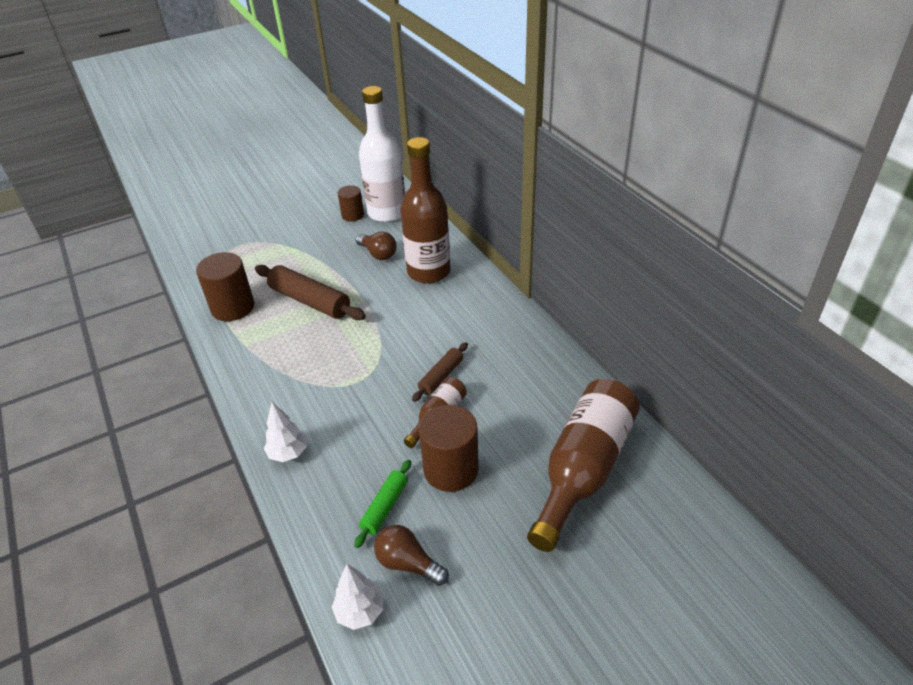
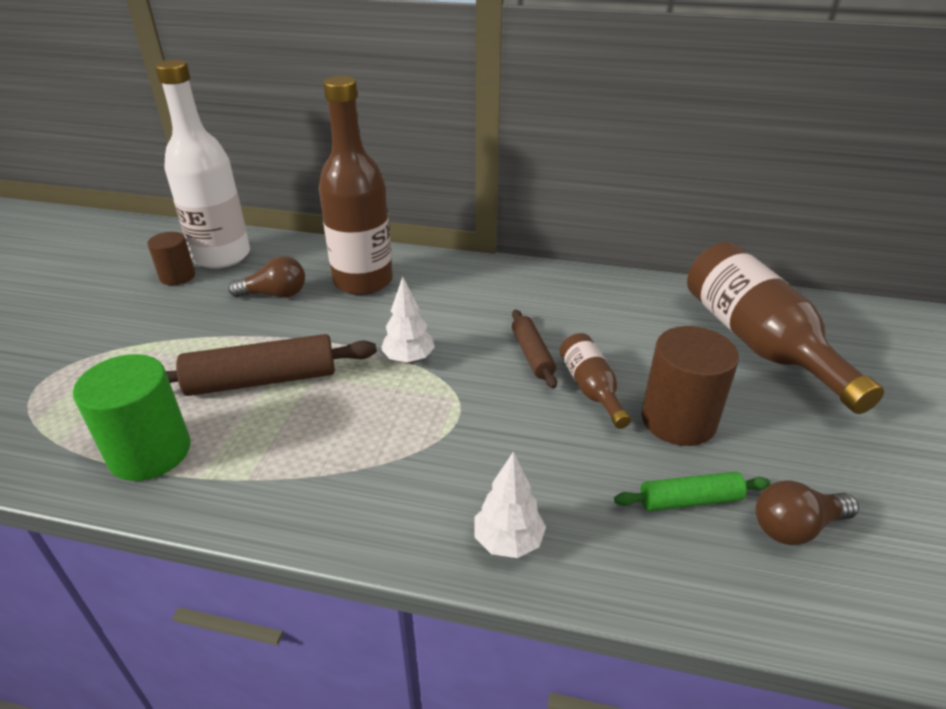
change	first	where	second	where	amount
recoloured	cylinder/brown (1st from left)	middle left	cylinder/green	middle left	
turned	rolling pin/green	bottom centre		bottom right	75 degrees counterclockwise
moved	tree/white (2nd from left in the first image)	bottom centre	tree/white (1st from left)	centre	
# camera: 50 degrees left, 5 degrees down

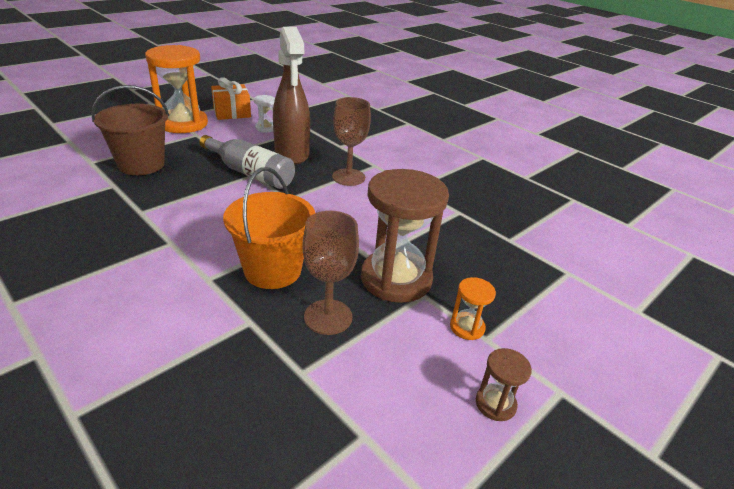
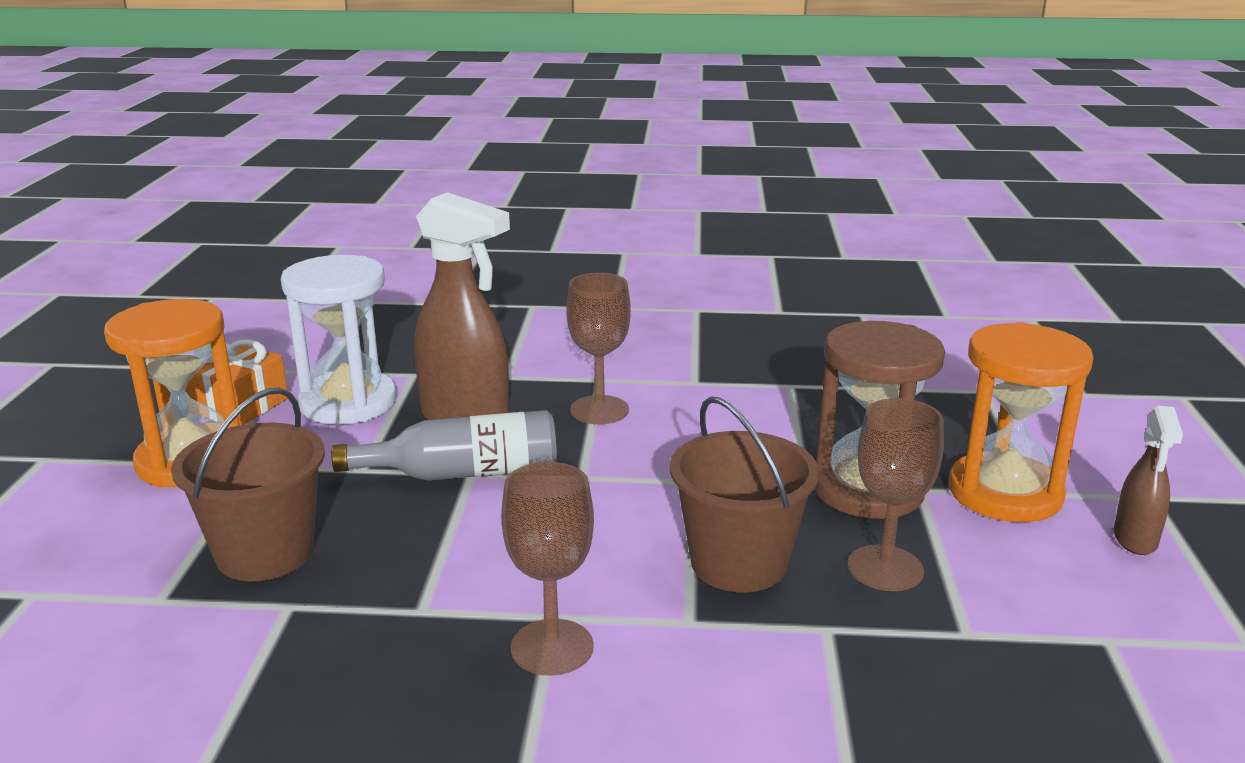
change	first	where	second	where	amount
resized	hourglass/white	top centre		middle left	x2.26
recoloured	bucket/orange	centre	bucket/brown (2nd from left)	centre	
resized	hourglass/orange (2nd from left)	centre		middle right	x2.26
replaced	hourglass/brown (2nd from left)	bottom right	spray bottle/brown (2nd from left)	middle right	
added			goblet/brown (1st from left)	bottom centre	
# camera: 40 degrees left, 10 degrees down

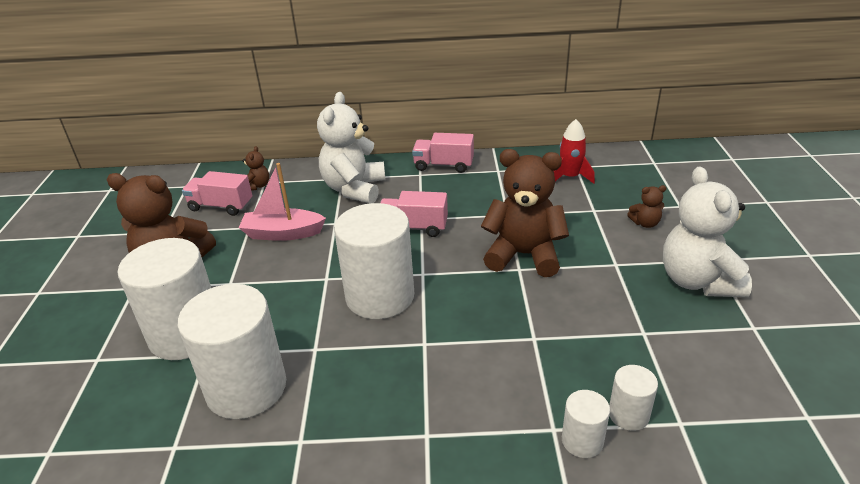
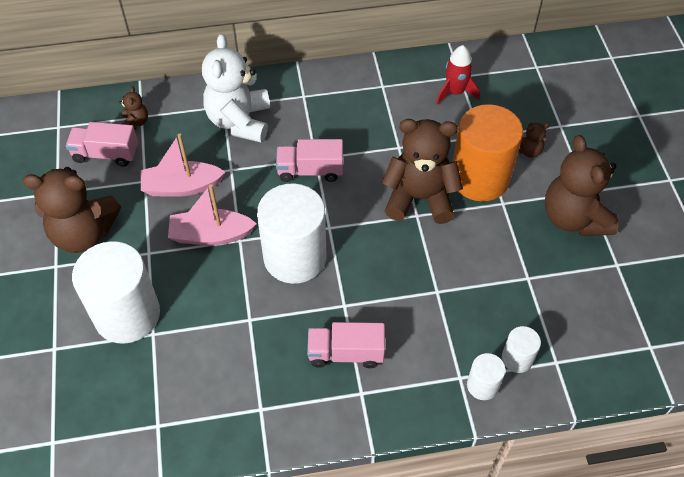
change	first	where	second	where	amount
moved	truck/pink (3rd from left)	top centre		bottom centre	
recoloured	teddy bear/white (2nd from left)	middle right	teddy bear/brown (5th from left)	middle right	
removed	cylinder/white (2nd from left)	bottom left			
added			cylinder/orange	top right	
added			boat/pink (2nd from left)	middle left	
# camera: 10 degrees left, 20 degrees up

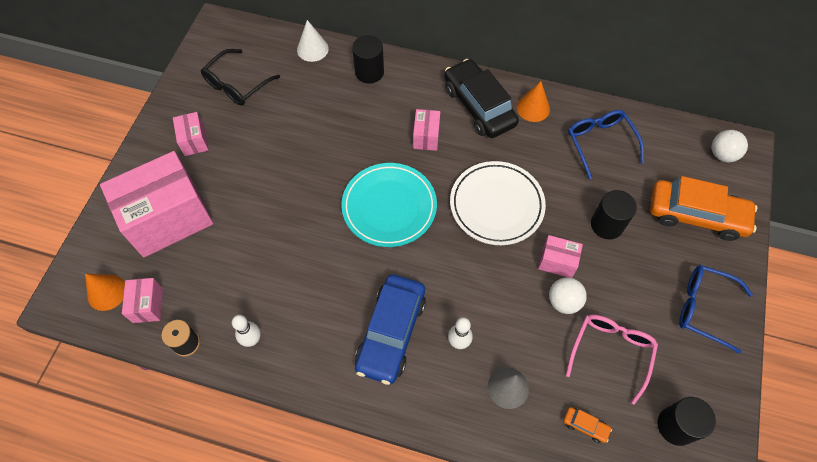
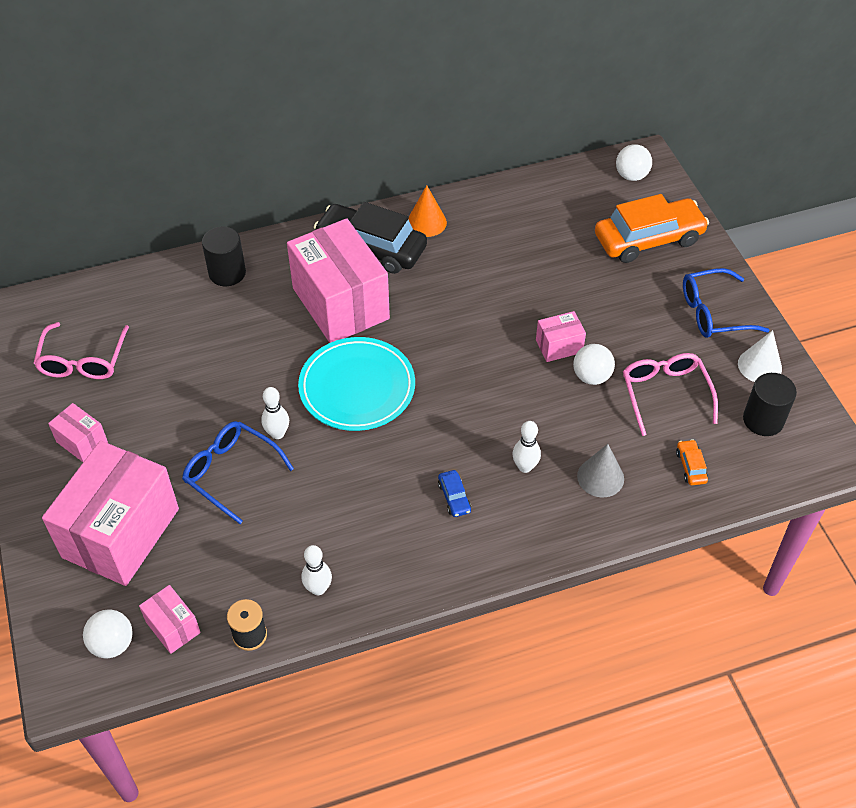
change	first	where	second	where	amount
moved	cone/white	top centre		middle right	
recoloured	glasses/black	top left	glasses/pink (1st from left)	middle left	
resized	box/pink (4th from left)	top centre		centre	x2.25
moved	glasses/blue (1st from left)	top right		middle left	
removed	plate/white	centre			
removed	cylinder/black (2nd from left)	middle right			
replaced	cone/orange (1st from left)	middle left	ball/white (1st from left)	bottom left	
resized	car/blue	bottom centre		centre	x0.40
turned	car/orange (1st from left in the first image)	bottom right	car/orange (2nd from left)	middle right	90 degrees counterclockwise
added			bowling pin/white (1st from left)	middle left	
# camera: 35 degrees left, 10 degrees down

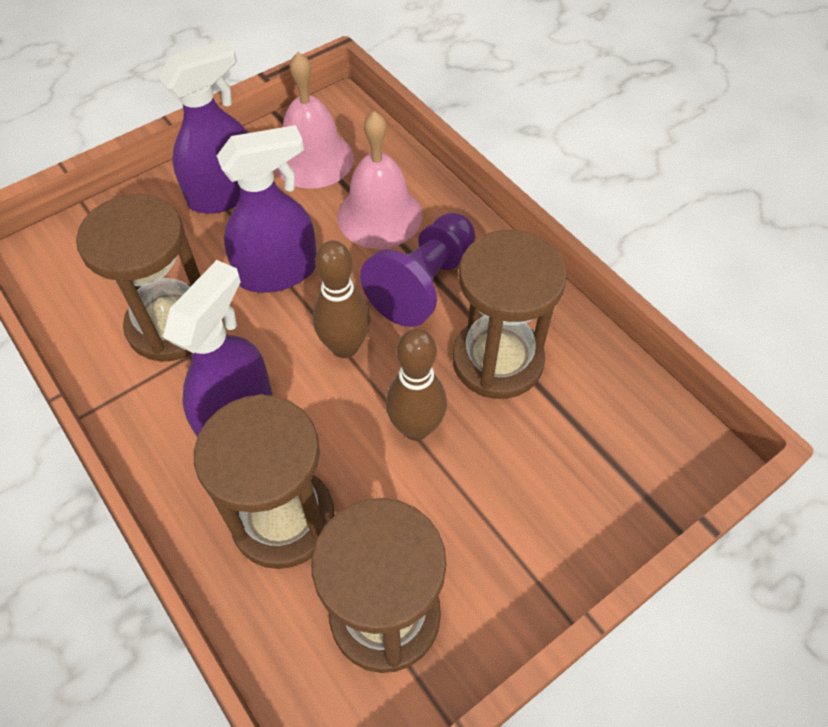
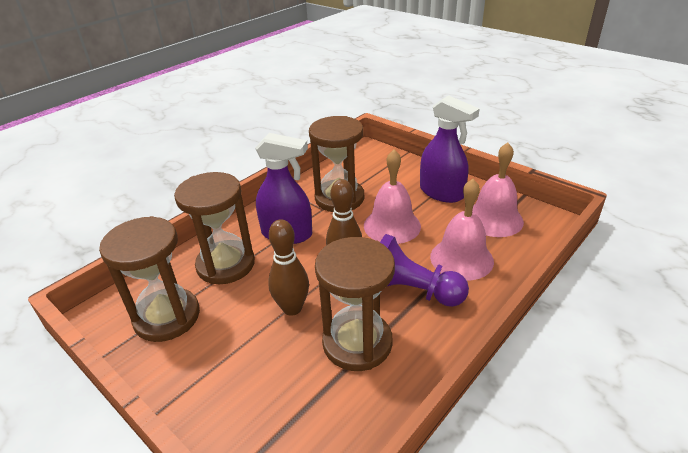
change	first	where	second	where	amount
replaced	spray bottle/purple (3rd from left)	top left	bell/pink (1st from left)	centre	
# camera: 80 degrees right, 20 degrees down

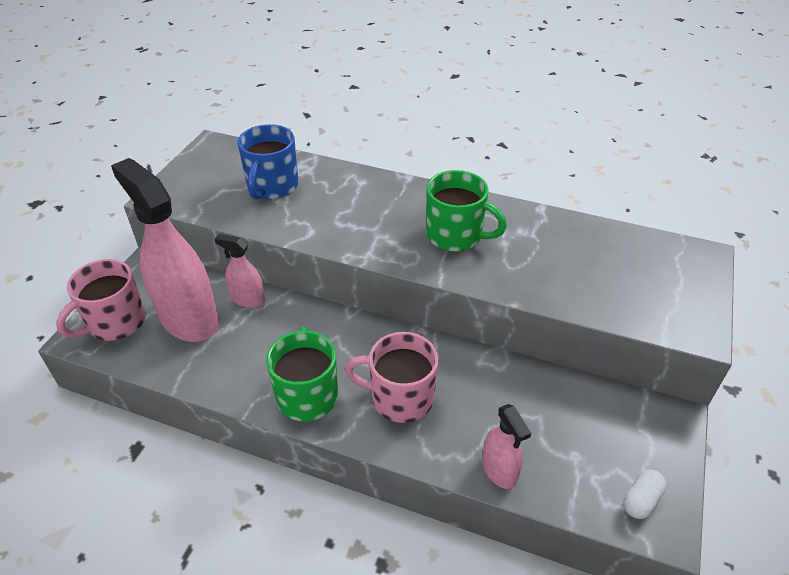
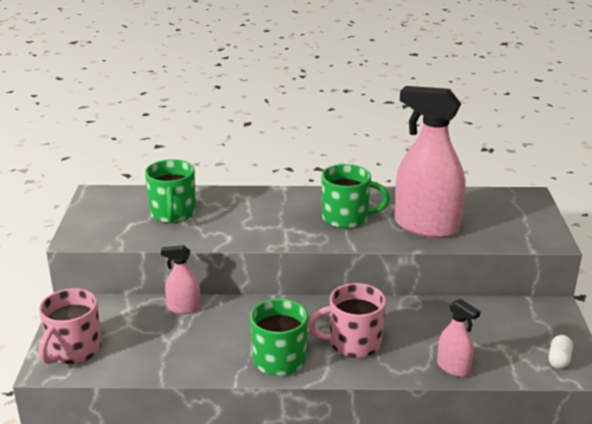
change	first	where	second	where	amount
recoloured	mug/blue	top centre	mug/green (1st from left)	middle left	
moved	spray bottle/pink (1st from left in the first image)	middle left	spray bottle/pink (2nd from left)	middle right	
# camera: 20 degrees left, 15 degrees down

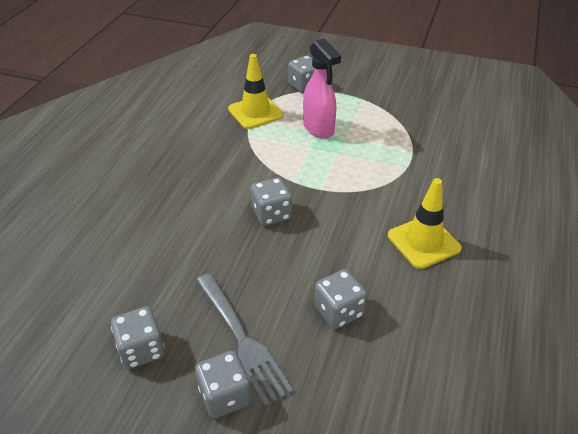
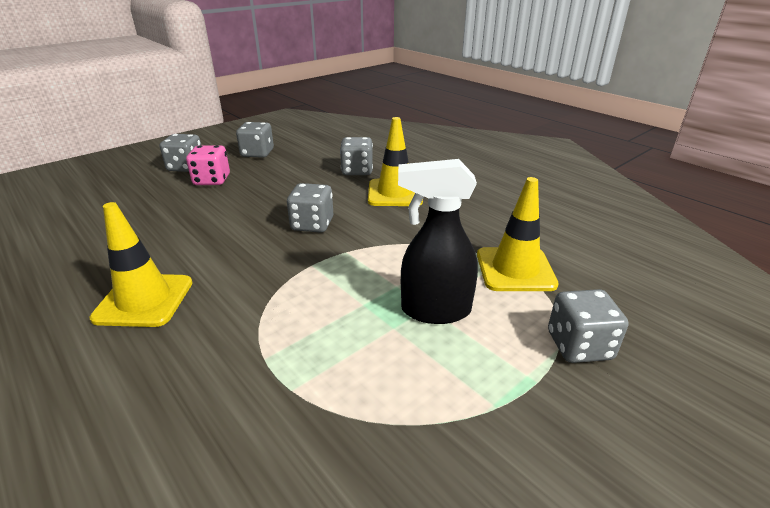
change	first	where	second	where	amount
recoloured	spray bottle/pink	top centre	spray bottle/black	centre	
moved	dice/grey (5th from left in the first image)	bottom centre	dice/grey (4th from left)	top centre	
replaced	fork/grey	bottom centre	dice/pink	top left	
added			traffic cone/yellow (2nd from left)	top centre	
# camera: 120 degrees right, 10 degrees down

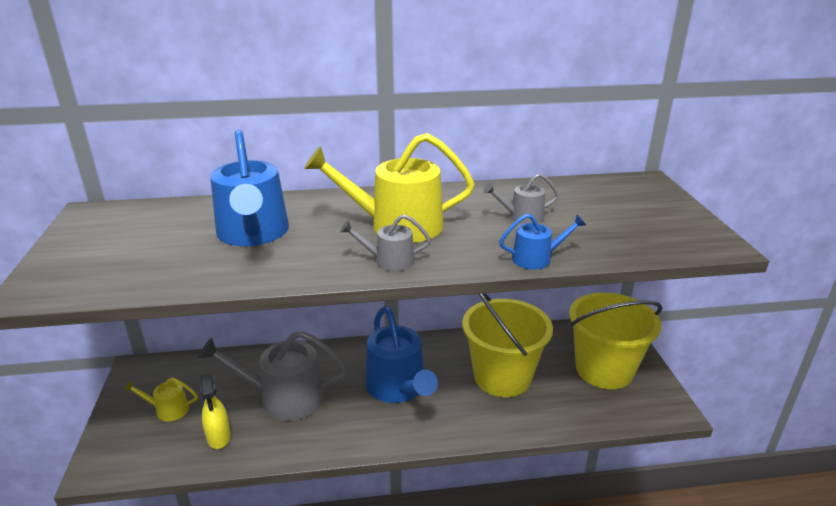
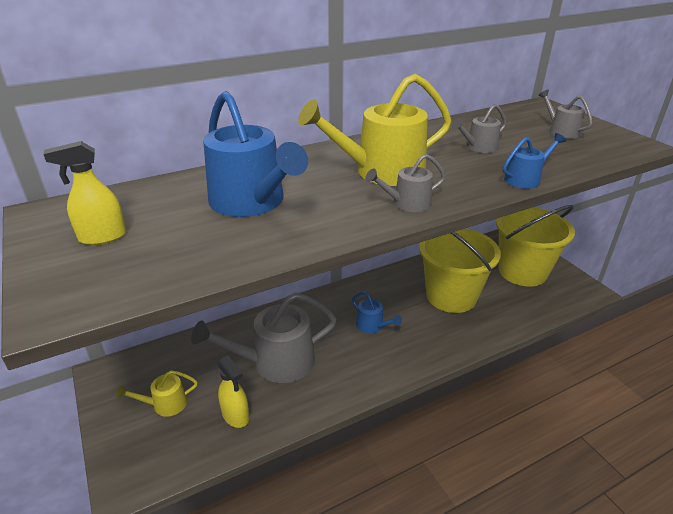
change	first	where	second	where	amount
resized	watering can/blue (2nd from left)	bottom centre		centre	x0.49
added			watering can/grey (4th from left)	top right	
added			spray bottle/yellow (1st from left)	middle left	
# camera: 20 degrees left, 5 degrees up

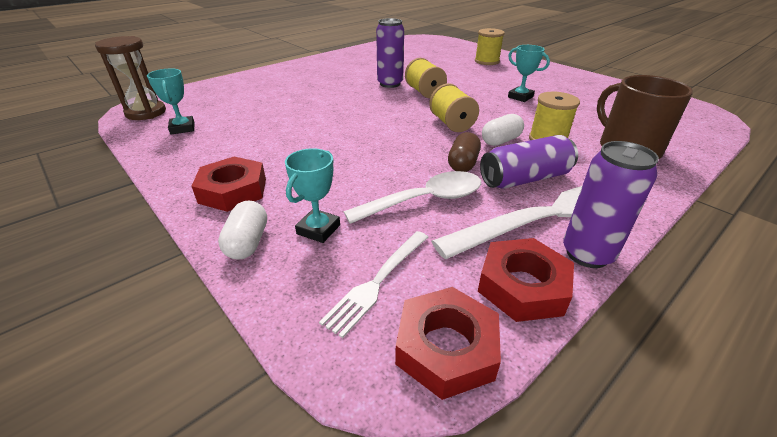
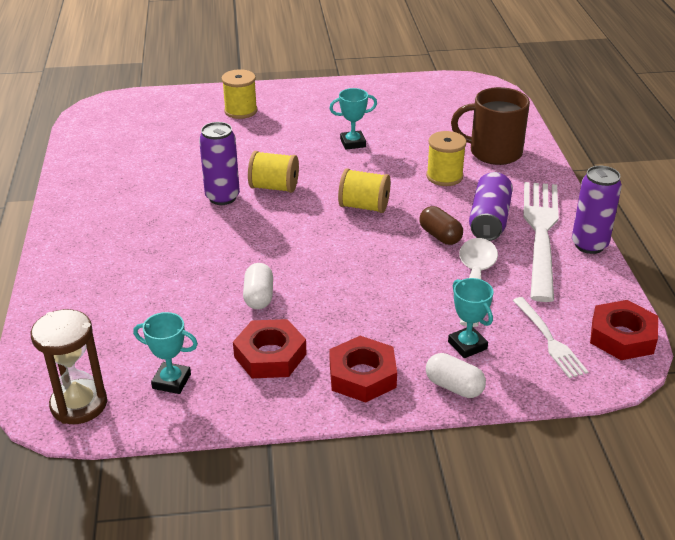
change	first	where	second	where	amount
moved	capsule/white (2nd from left in the first image)	top centre	capsule/white (1st from left)	centre	
moved	nut/red (3rd from left in the first image)	middle right	nut/red (1st from left)	centre	
# camera: 55 degrees left, 0 degrees up

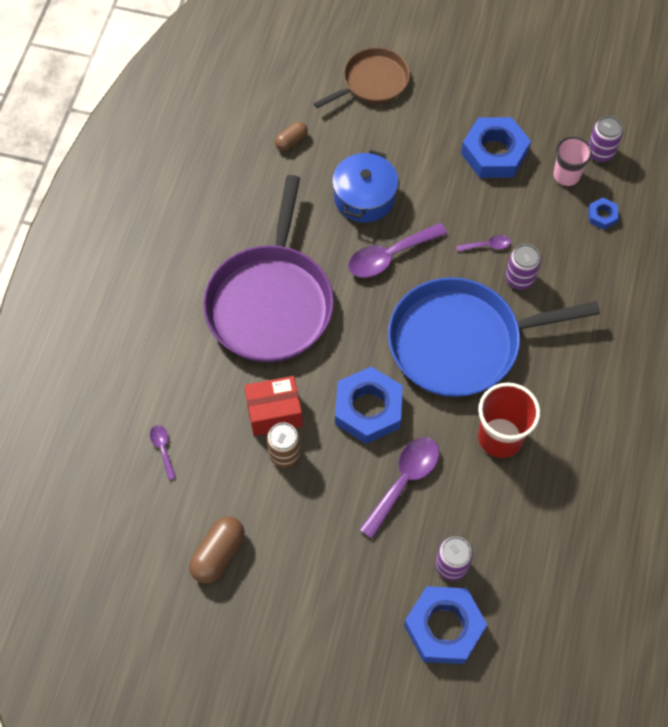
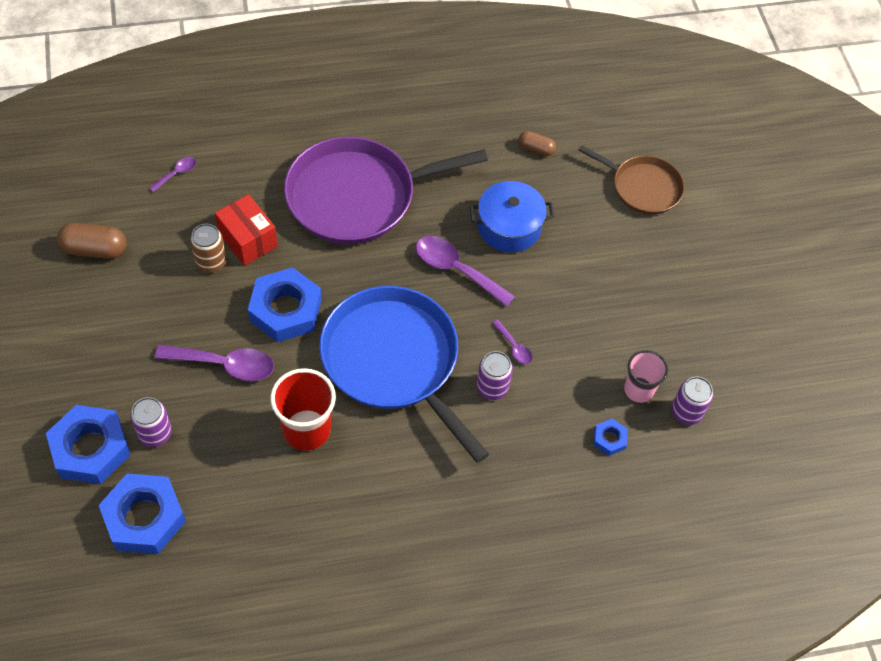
change	first	where	second	where	amount
moved	nut/blue (3rd from left in the first image)	top right	nut/blue (2nd from left)	bottom left	
# camera: 60 degrees right, 5 degrees down

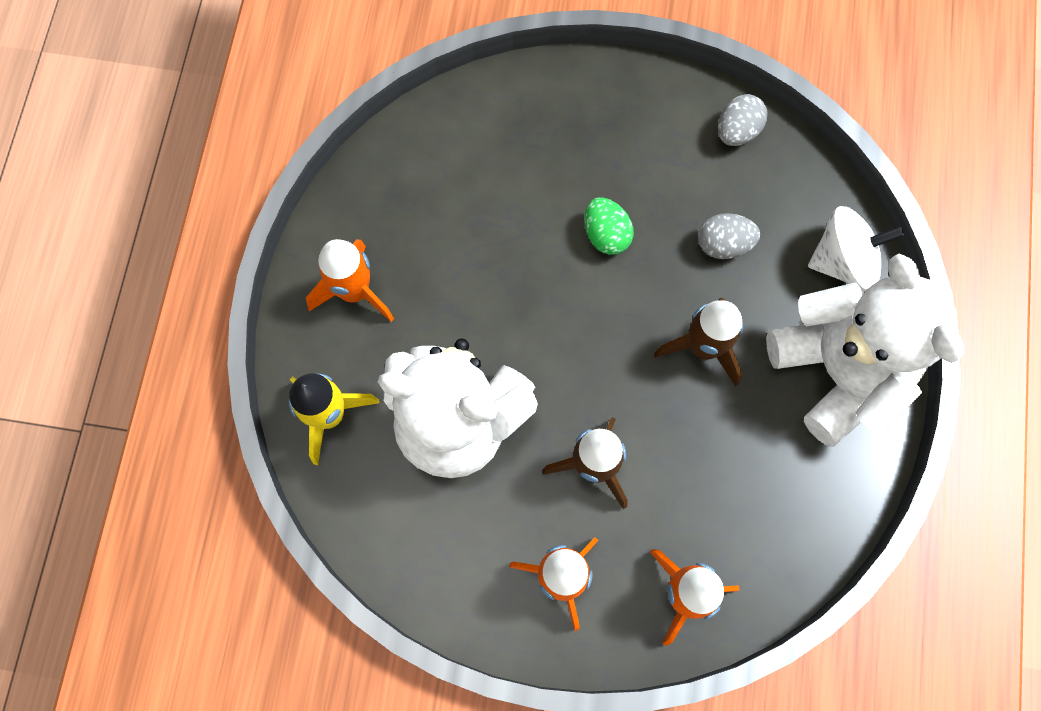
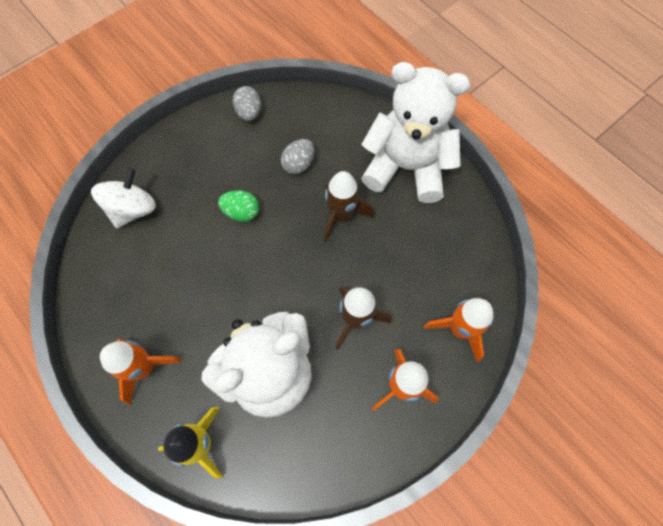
change	first	where	second	where	amount
moved	spinning top/white	middle right		middle left	
# camera: 50 degrees left, 5 degrees down

